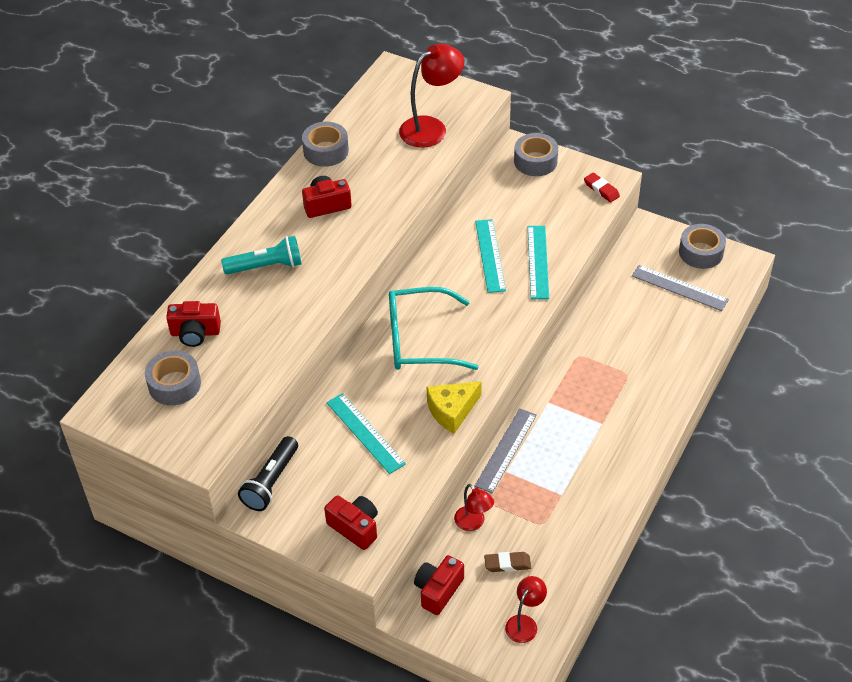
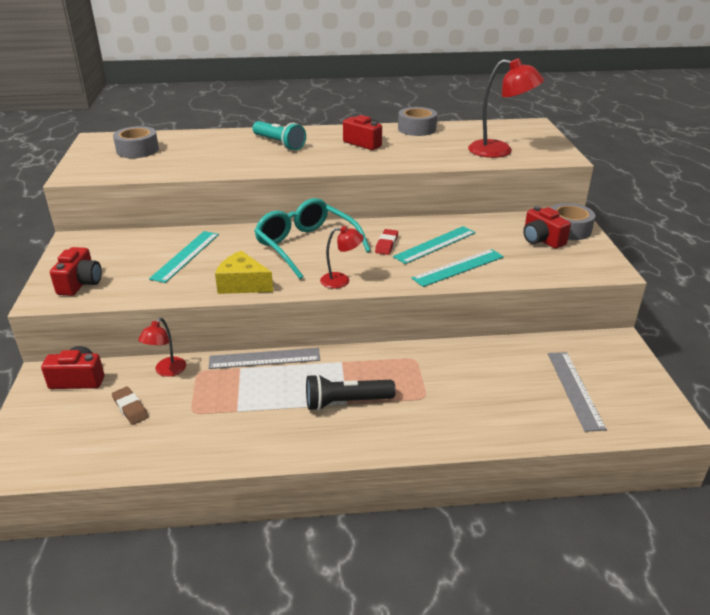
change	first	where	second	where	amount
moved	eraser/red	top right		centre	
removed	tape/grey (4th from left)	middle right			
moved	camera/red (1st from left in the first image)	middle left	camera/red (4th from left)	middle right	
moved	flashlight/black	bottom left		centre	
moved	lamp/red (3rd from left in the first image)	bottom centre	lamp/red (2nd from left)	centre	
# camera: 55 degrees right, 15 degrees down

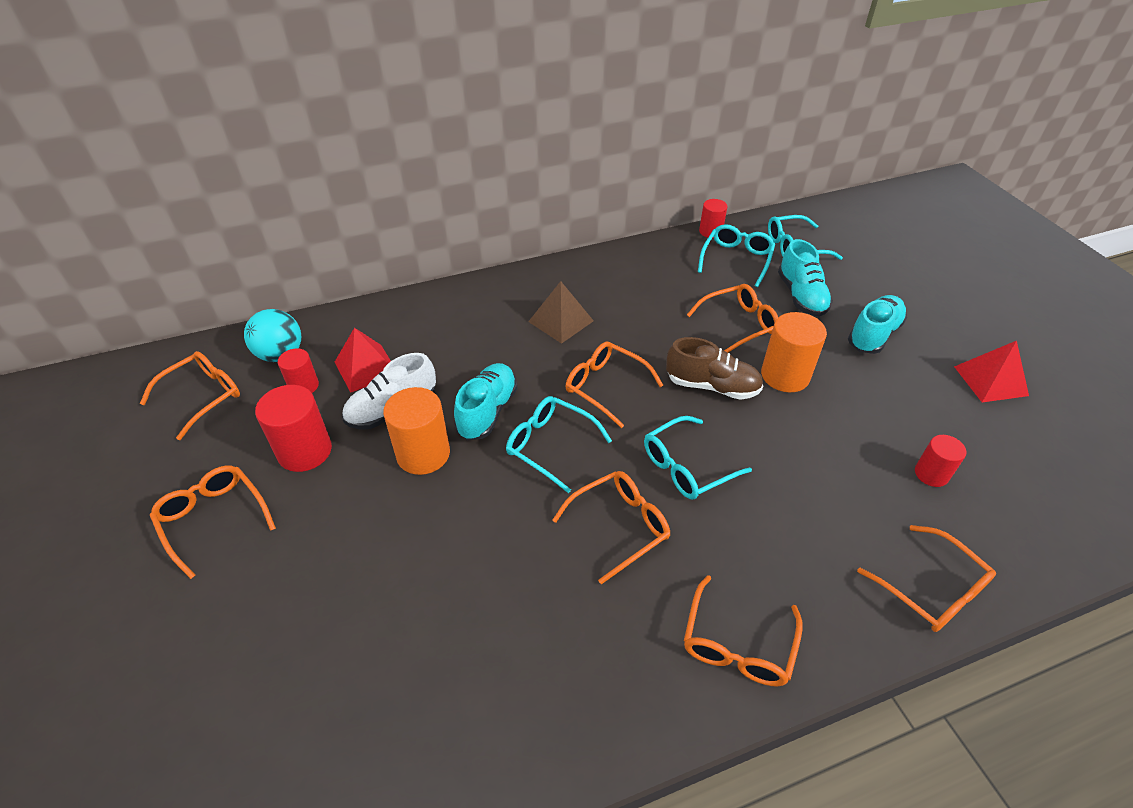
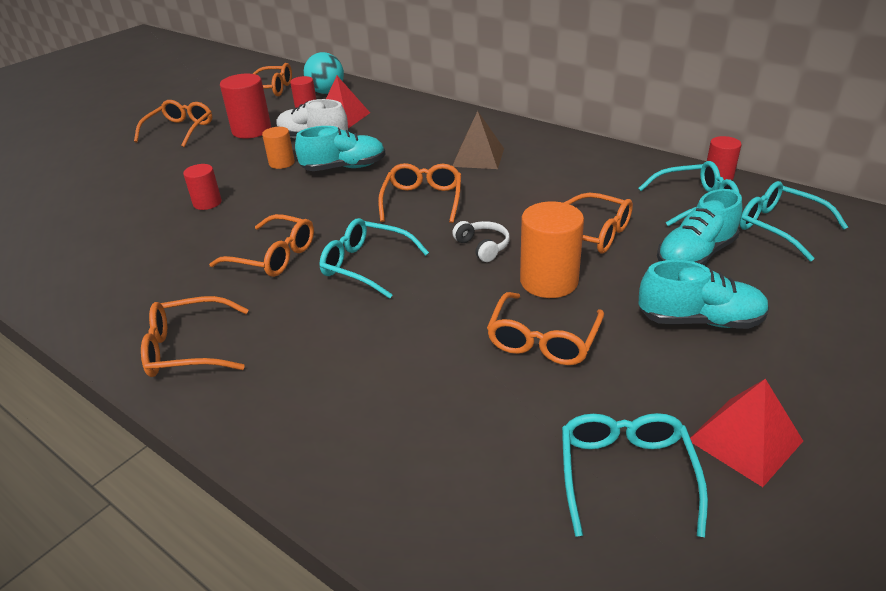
change	first	where	second	where	amount
replaced	shoe/brown	centre	headphones/white	centre	
resized	cylinder/orange (1st from left)	centre		top left	x0.60
moved	glasses/turquoise (1st from left in the first image)	centre	glasses/turquoise (2nd from left)	bottom right	
moved	cylinder/red (4th from left in the first image)	middle right	cylinder/red (1st from left)	top left	
moved	glasses/orange (7th from left in the first image)	bottom right	glasses/orange (6th from left)	centre	
# camera: 60 degrees right, 10 degrees down

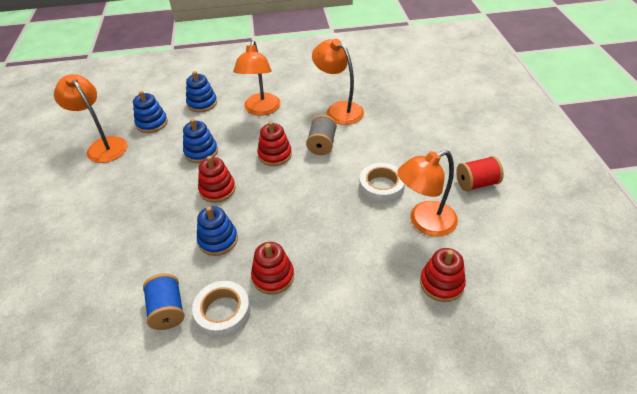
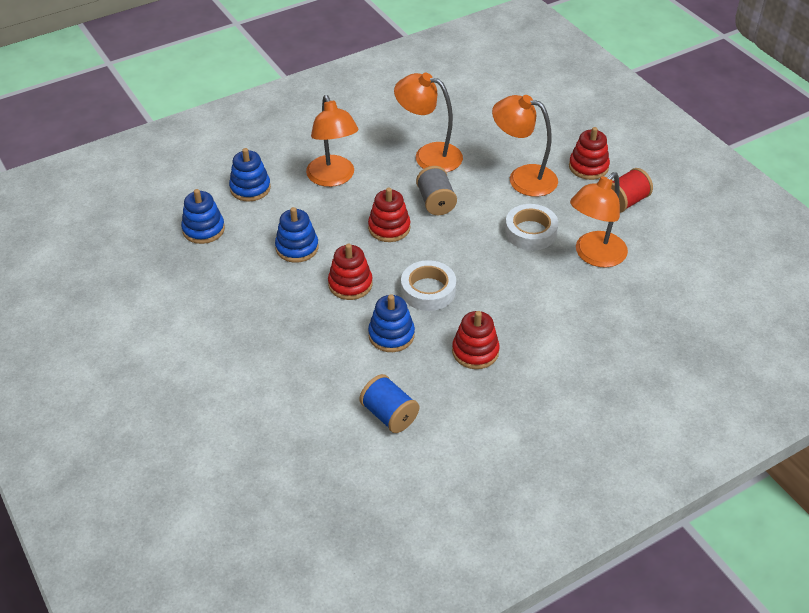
change	first	where	second	where	amount
moved	lamp/orange (1st from left in the first image)	top left	lamp/orange (3rd from left)	top centre	
moved	stacking toy/red (4th from left)	bottom right		top right	
moved	tape/white (1st from left)	bottom centre		centre	
# camera: 25 degrees left, 0 degrees up

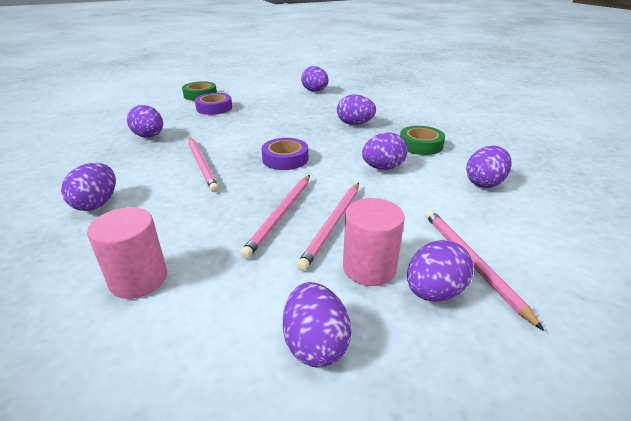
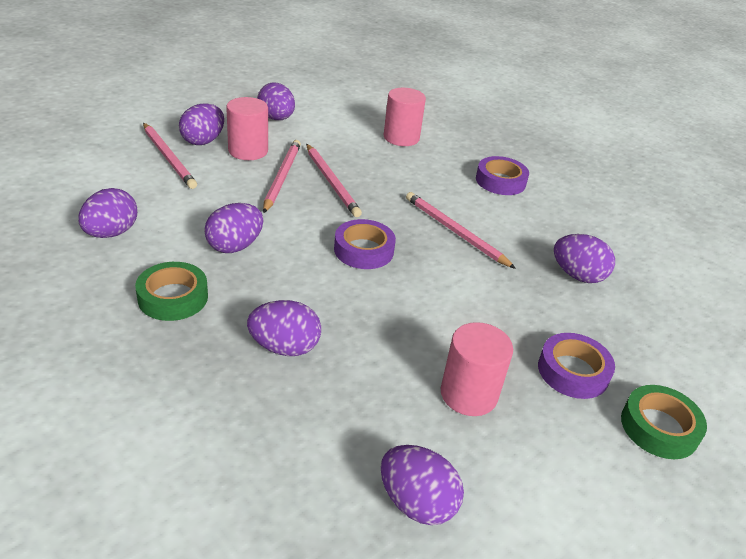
change	first	where	second	where	amount
replaced	egg/purple (1st from left)	middle left	tape/purple (2nd from left)	top right	
turned	pencil/pink (2nd from left in the first image)	centre	pencil/pink (3rd from left)	top centre	150 degrees clockwise
added			cylinder/pink (3rd from left)	centre	
# camera: 160 degrees right, 5 degrees up

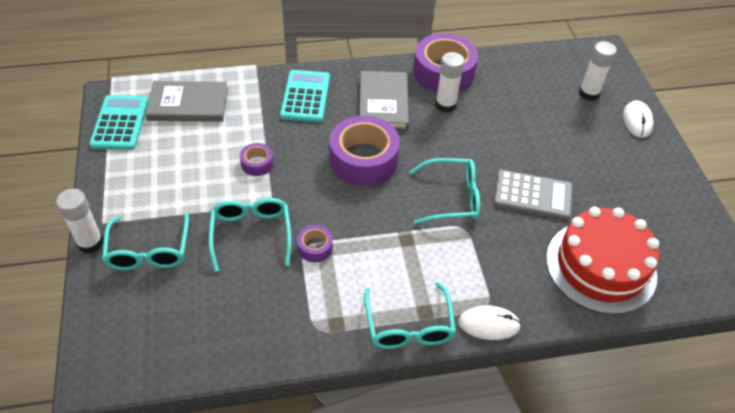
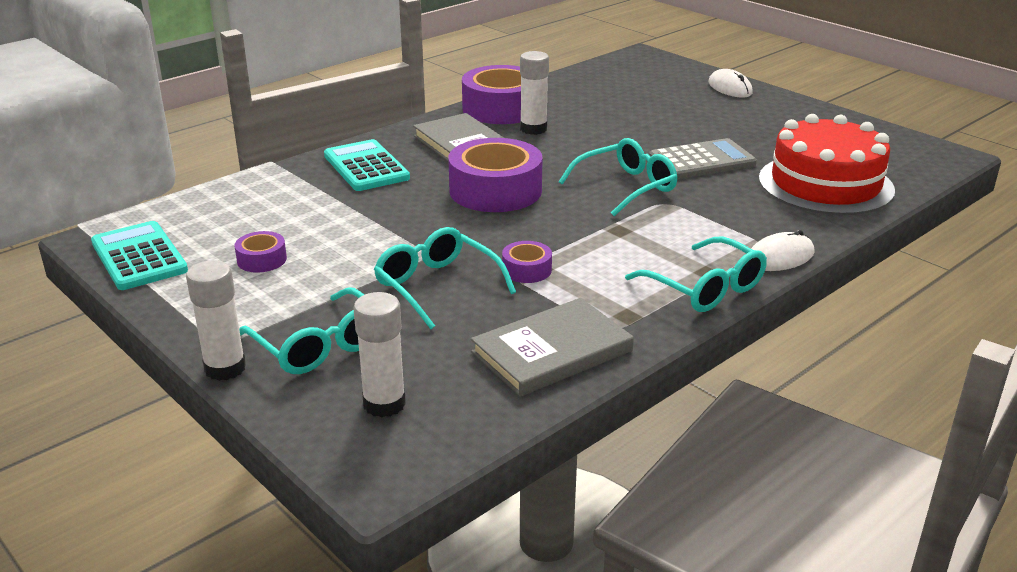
change	first	where	second	where	amount
moved	glue stick/white (3rd from left in the first image)	top right	glue stick/white (2nd from left)	centre	
moved	book/grey (1st from left in the first image)	top left	book/grey (2nd from left)	centre	
moved	tape/purple (1st from left)	centre		middle left	
# camera: 30 degrees left, 20 degrees down

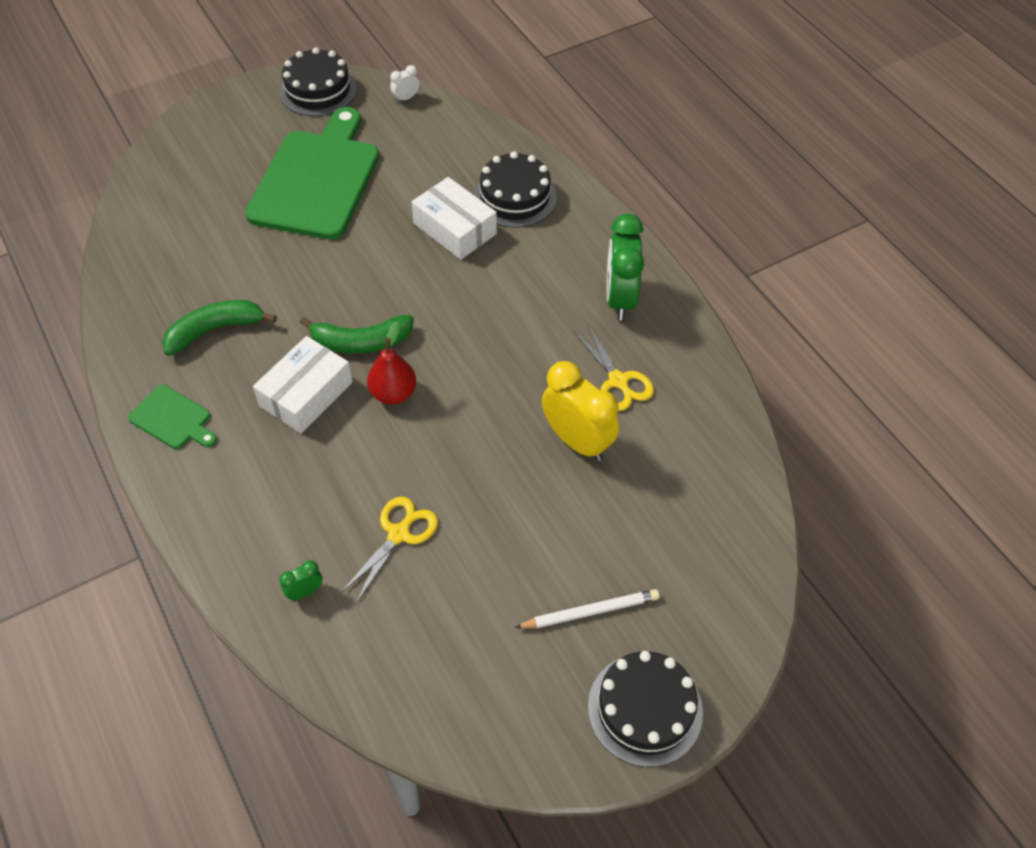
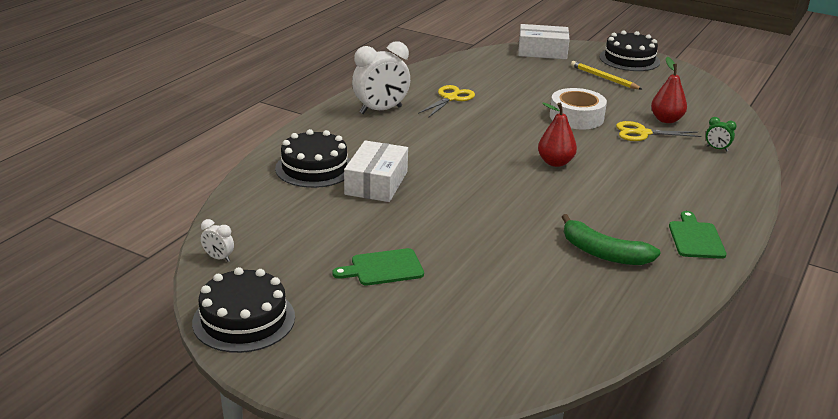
change	first	where	second	where	amount
resized	cutting board/green (2nd from left in the first image)	top left	cutting board/green (1st from left)	centre	x0.44
recoloured	clock/green (2nd from left)	top centre	clock/white (2nd from left)	top centre	
removed	banana/green (2nd from left)	centre			
moved	box/white (1st from left in the first image)	middle left	box/white (2nd from left)	top centre	
removed	clock/yellow	centre			
recoloured	pencil/white	bottom centre	pencil/yellow	top right	
added			pear/red (2nd from left)	top right	
added			tape/white	top right	
# camera: 120 degrees left, 25 degrees down

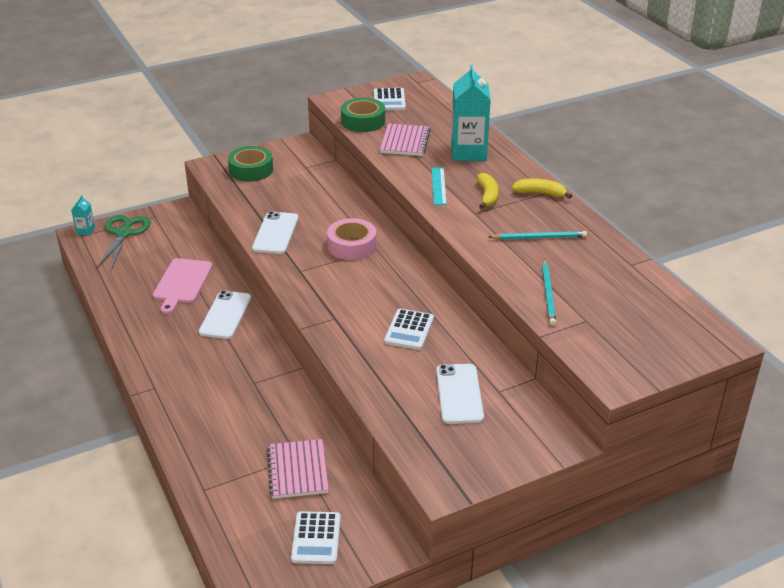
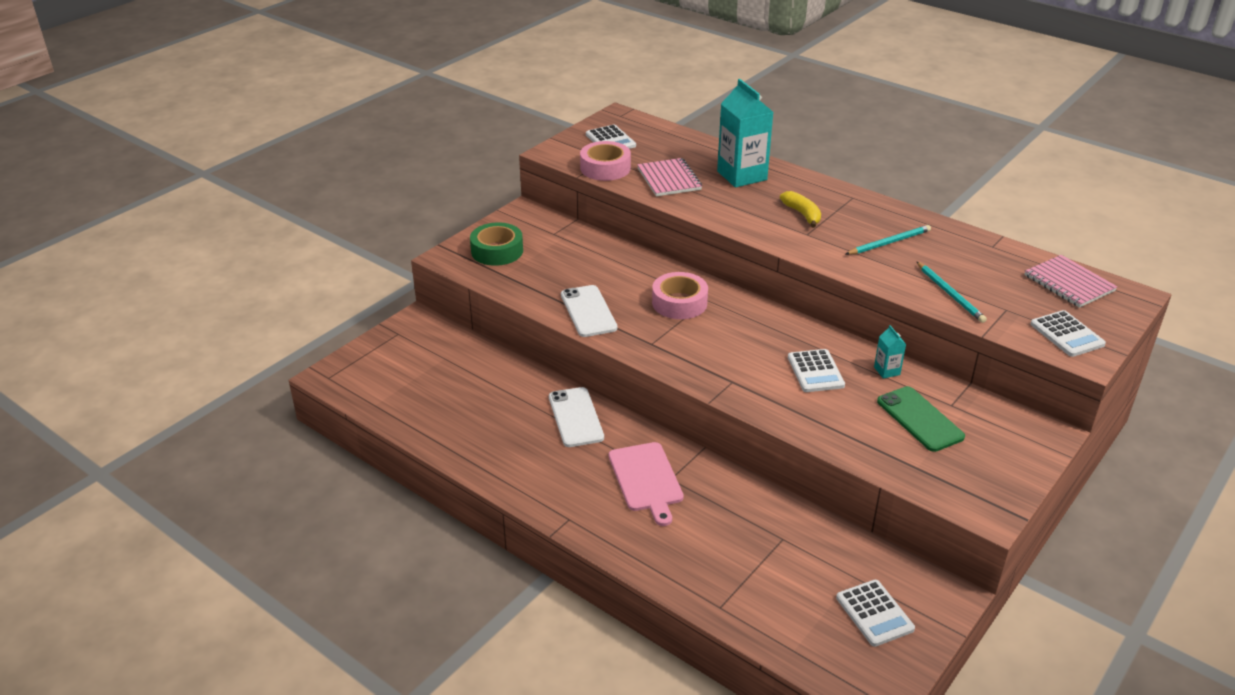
change	first	where	second	where	amount
recoloured	tape/green (2nd from left)	top centre	tape/pink (1st from left)	top centre	
removed	ruler/turquoise	top centre			
removed	banana/yellow (2nd from left)	top right			
moved	carton/turquoise (1st from left in the first image)	middle left	carton/turquoise (2nd from left)	middle right	
removed	scissors/green	middle left			
moved	cutting board/pink	middle left		bottom centre	
recoloured	phone/white (3rd from left)	bottom centre	phone/green	middle right	
moved	notebook/pink (1st from left in the first image)	bottom centre	notebook/pink (2nd from left)	middle right	
added			calculator/white (4th from left)	middle right	
# camera: 25 degrees left, 0 degrees up

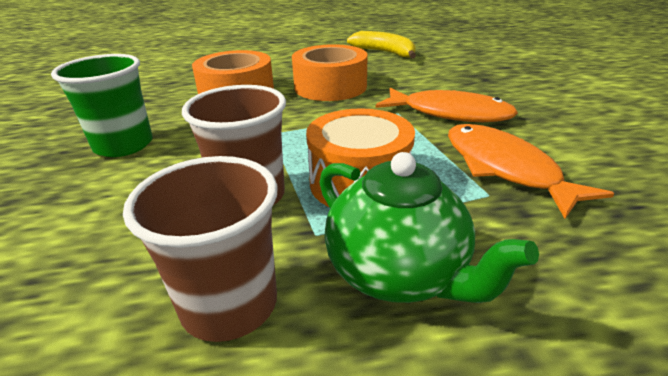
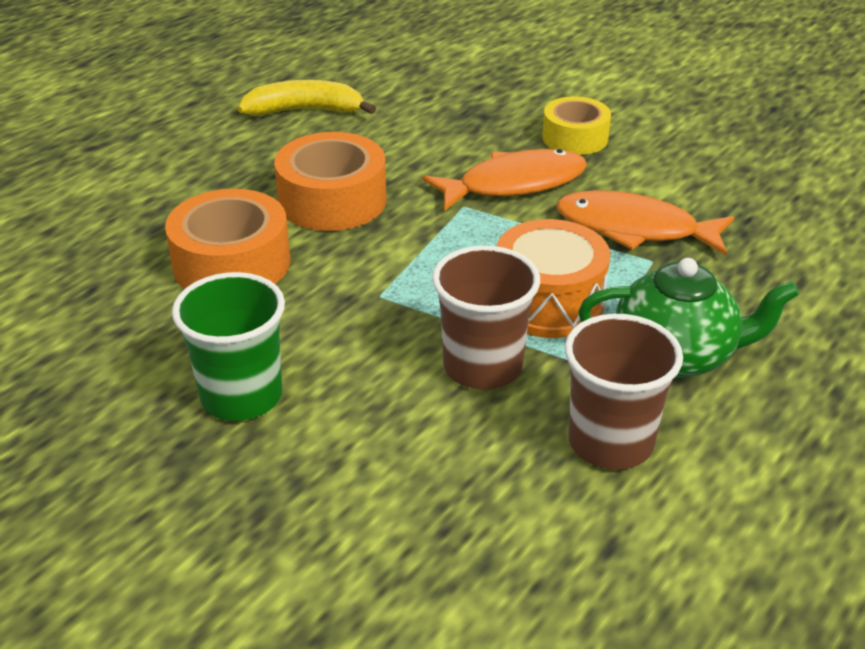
change	first	where	second	where	amount
added			tape/yellow	top centre	
# camera: 45 degrees left, 5 degrees up

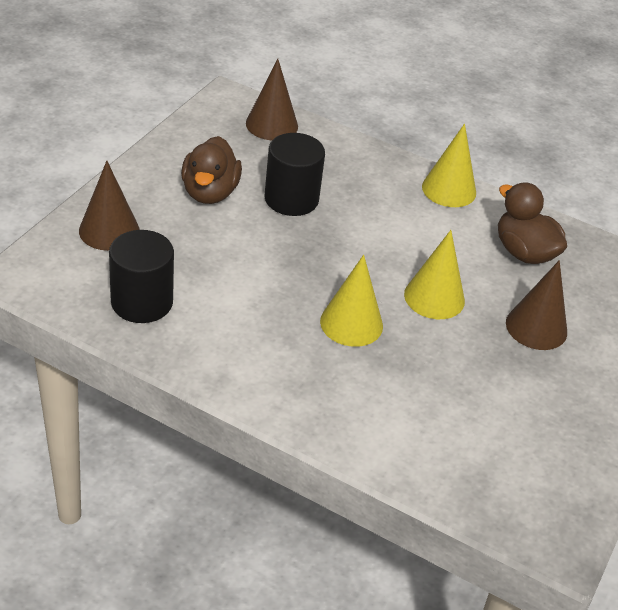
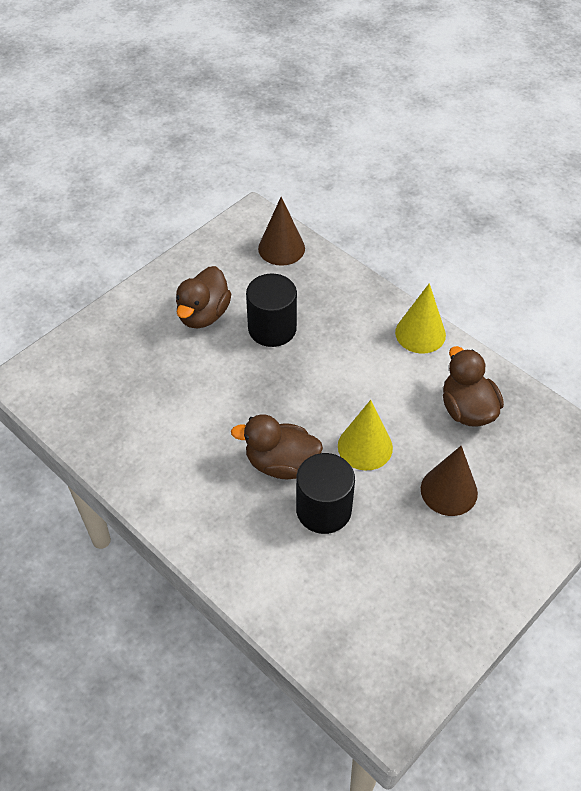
change	first	where	second	where	amount
removed	cone/brown (1st from left)	middle left			
moved	cylinder/black (1st from left in the first image)	middle left	cylinder/black (2nd from left)	centre	
replaced	cone/yellow (1st from left)	centre	duck/brown (2nd from left)	centre	
# camera: 20 degrees right, 10 degrees up

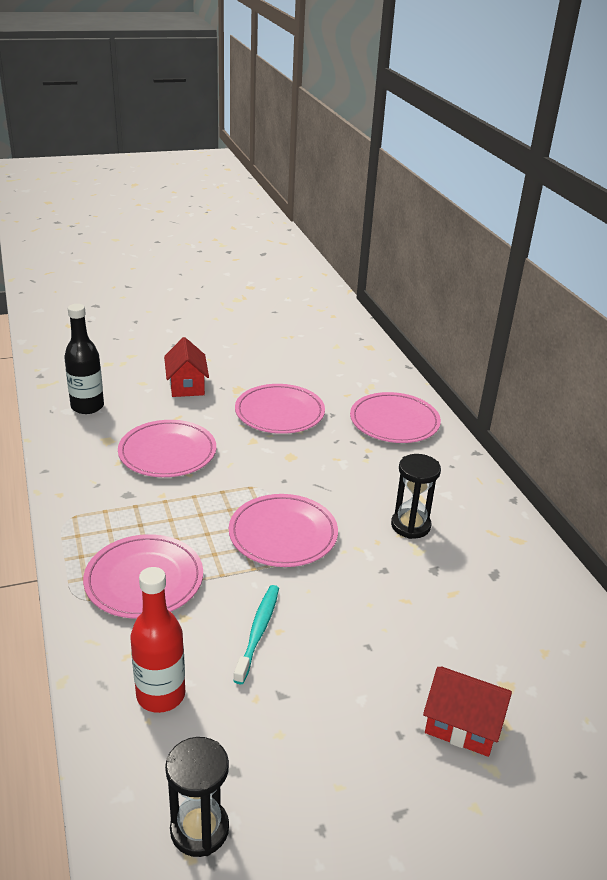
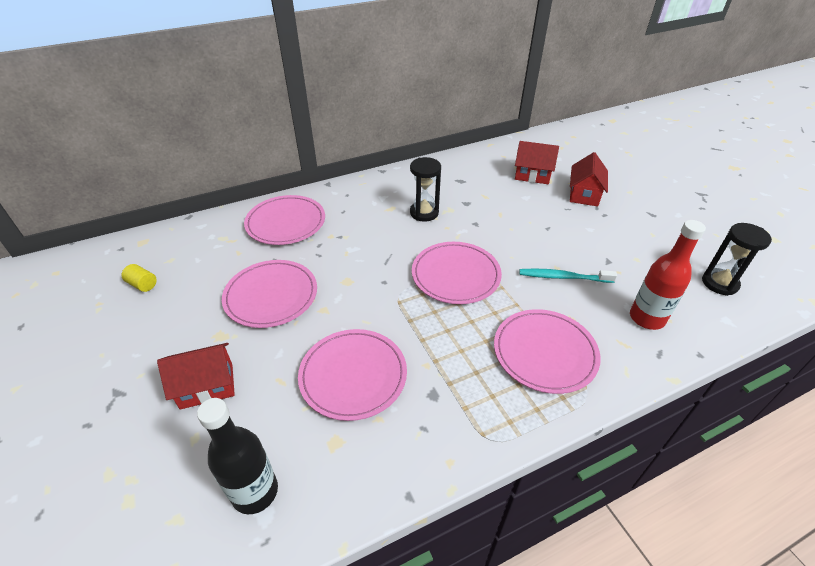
change	first	where	second	where	amount
added			house/red (2nd from left)	top centre	
added			cylinder/yellow	middle left	
# camera: 95 degrees left, 10 degrees up

